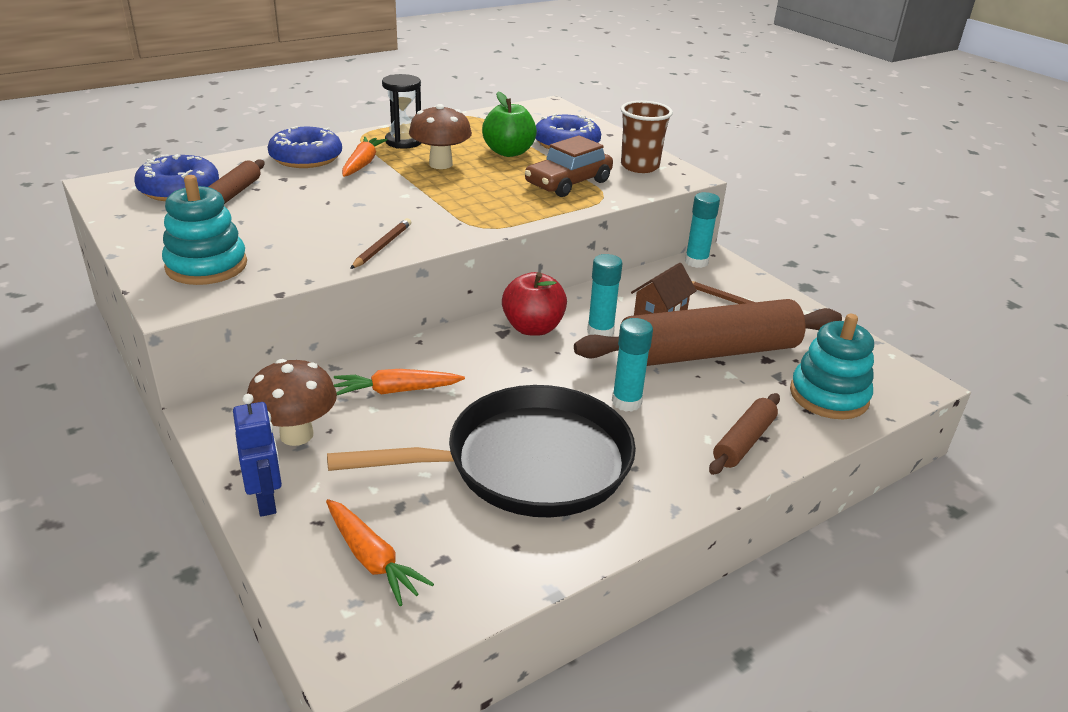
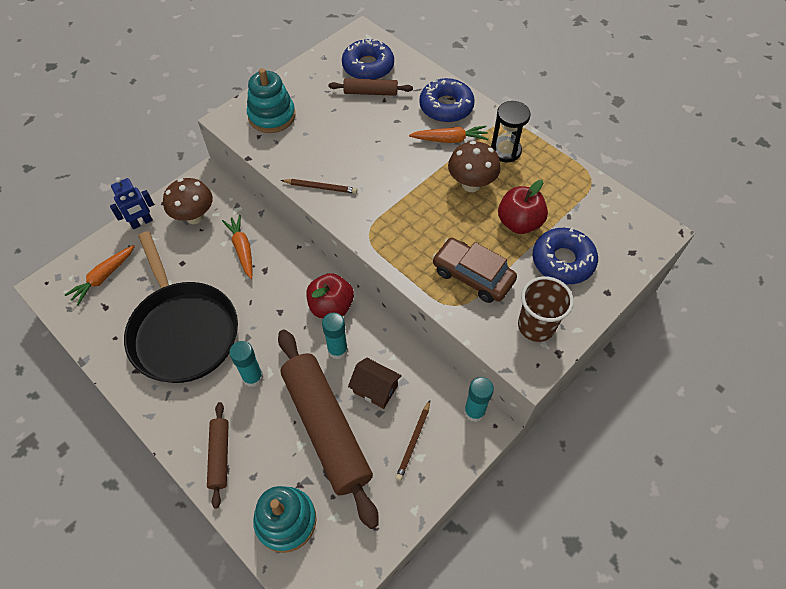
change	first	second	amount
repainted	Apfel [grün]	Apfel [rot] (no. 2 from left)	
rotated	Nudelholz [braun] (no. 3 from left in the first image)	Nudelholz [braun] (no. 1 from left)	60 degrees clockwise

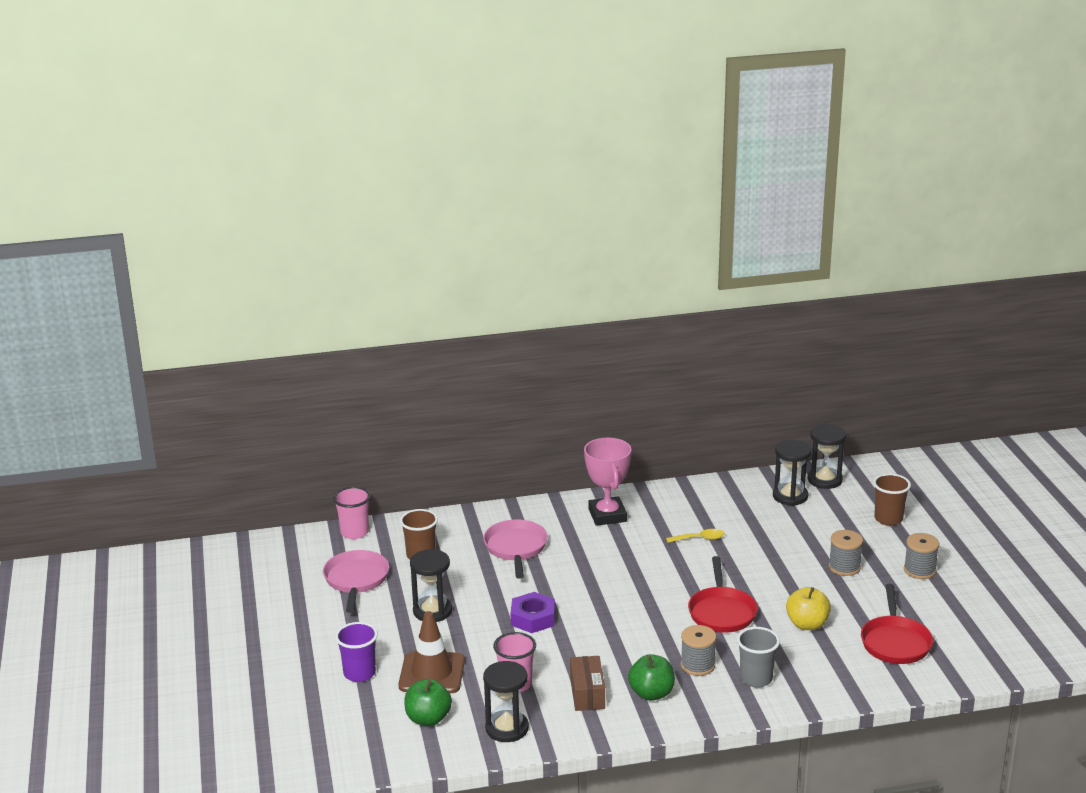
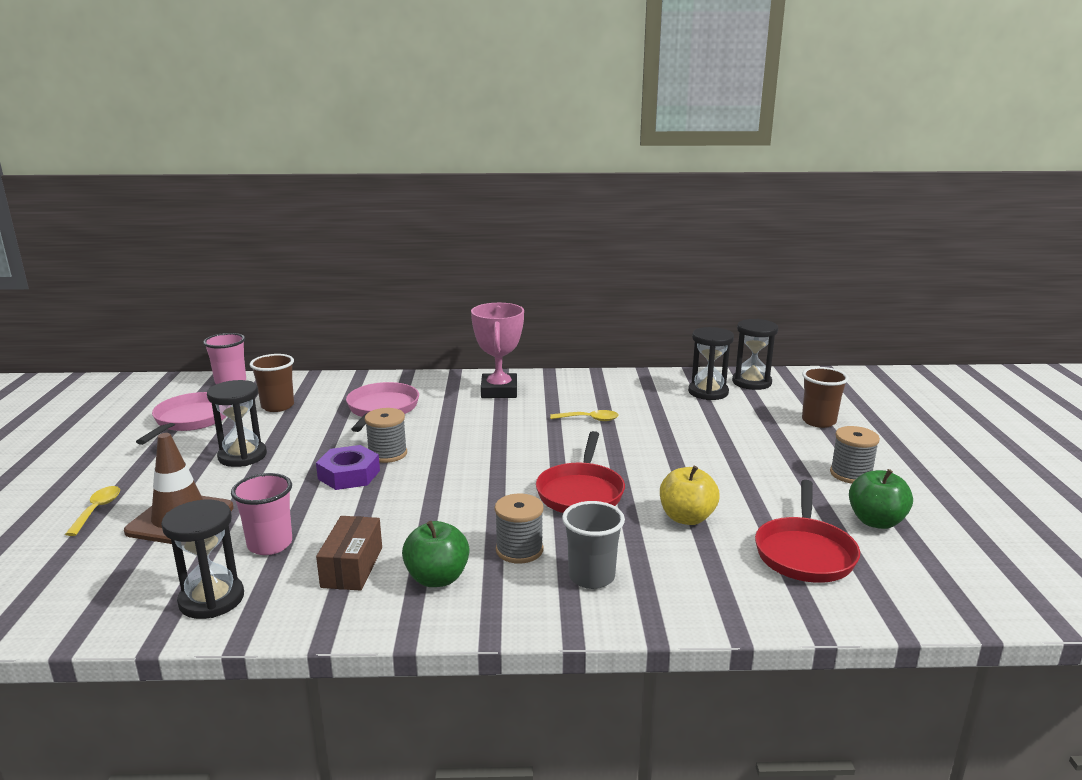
change	first	second	amount
swapped	Becher [lila]	Löffel [gelb] (no. 1 from left)	
shifted	Apfel [grün] (no. 1 from left in the first image)	Apfel [grün] (no. 2 from left)	
shifted	Garnrolle [grau] (no. 2 from left in the first image)	Garnrolle [grau] (no. 1 from left)	

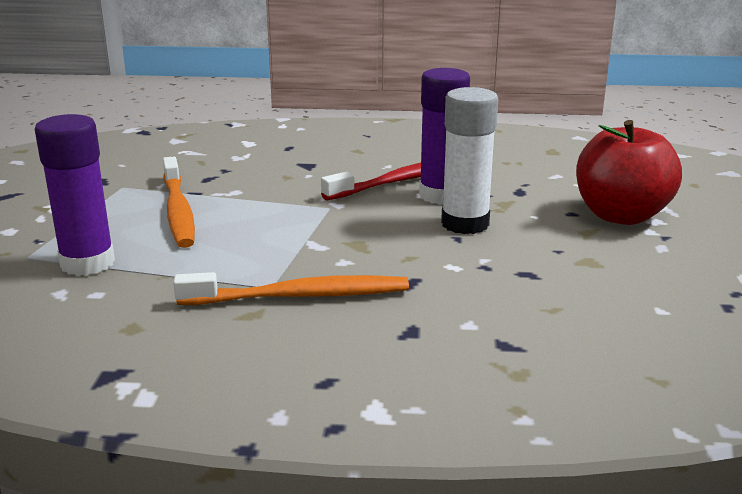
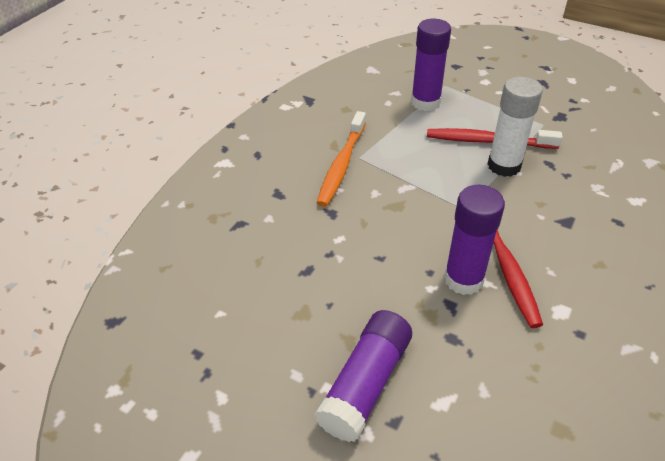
change	first	second	amount
repainted	Zahnbürste [orange] (no. 1 from left)	Zahnbürste [rot] (no. 1 from left)	
shifted	Klebestift [weiß]		
swapped	Apfel [rot]	Klebestift [lila] (no. 1 from left)	

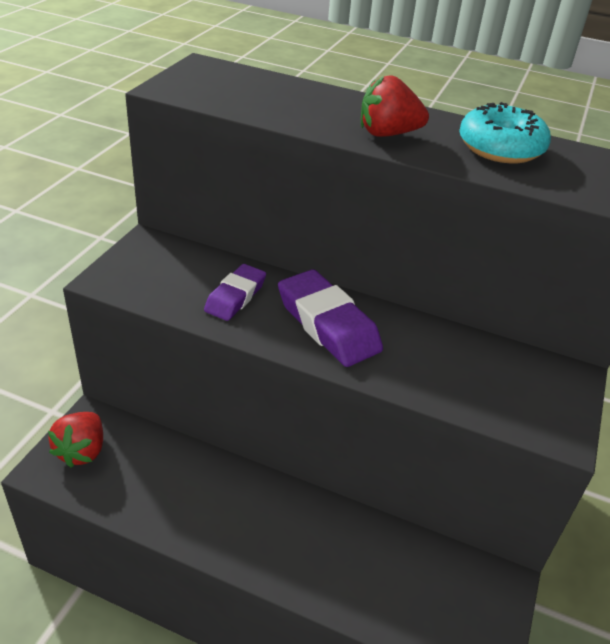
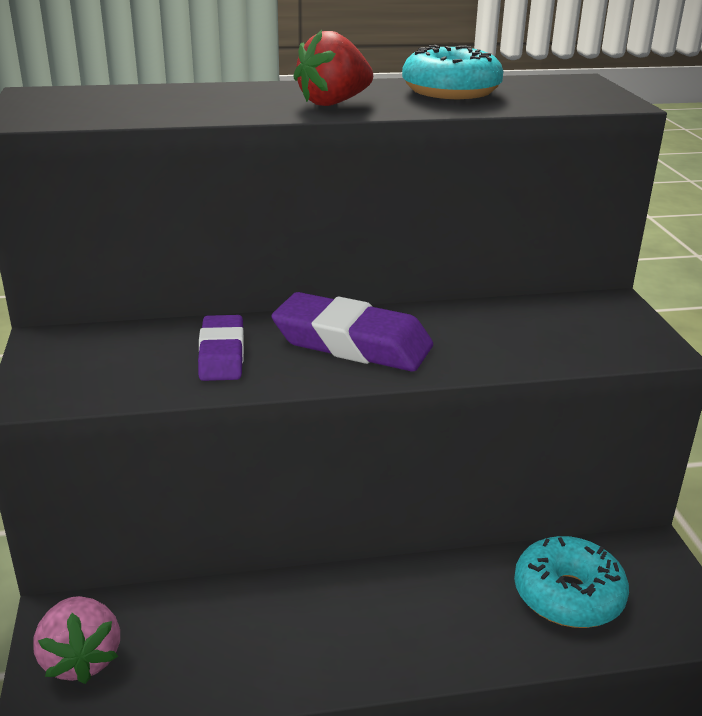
change	first	second	amount
repainted	Erdbeere [rot] (no. 1 from left)	Erdbeere [rosa]	
new		Donut [türkis] (no. 2 from left)	

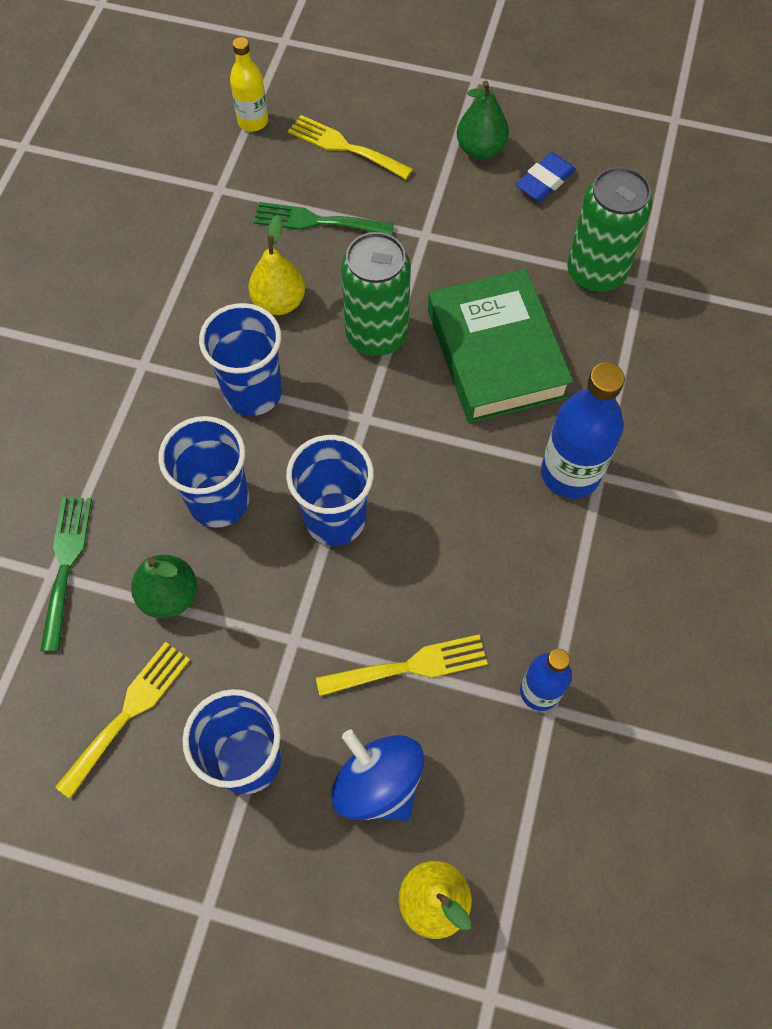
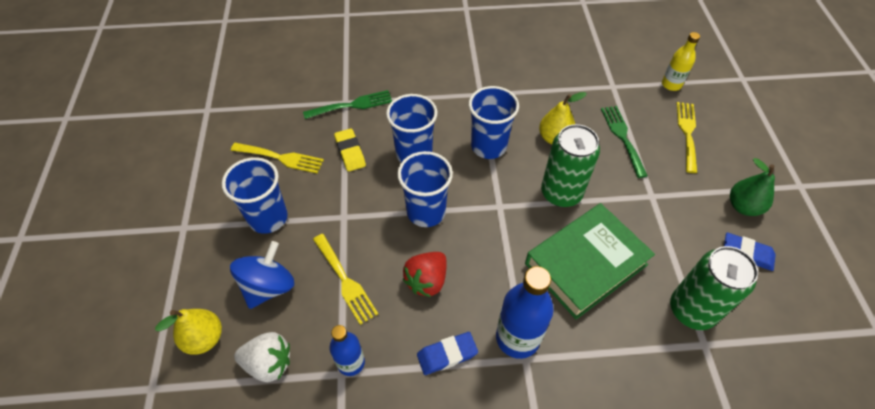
change	first	second	amount
swapped	Birne [grün] (no. 1 from left)	Radiergummi [gelb]	
new		Erdbeere [weiß]	
new		Erdbeere [rot]	
new		Radiergummi [blau] (no. 1 from left)	

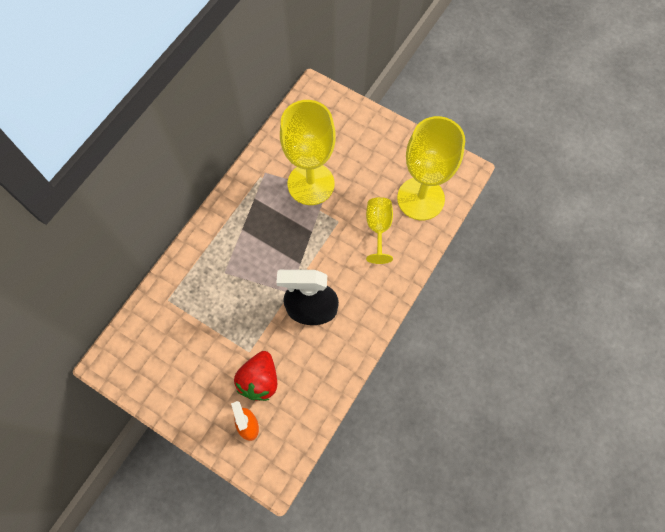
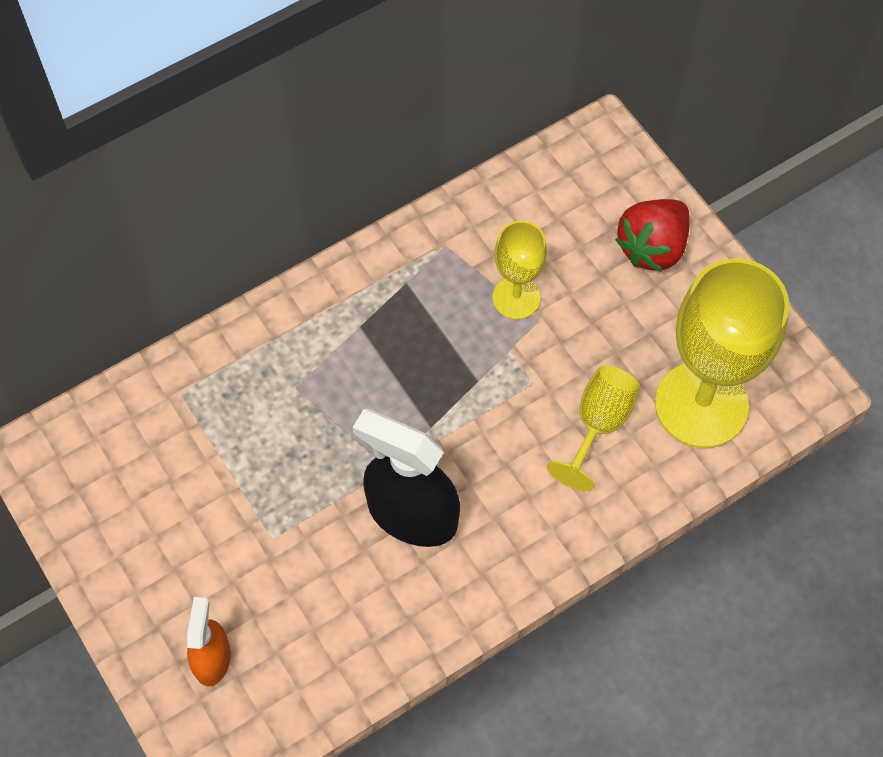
change	first	second	amount
shifted	Erdbeere [rot]		
scaled	Kelch [gelb] (no. 1 from left)		x0.53

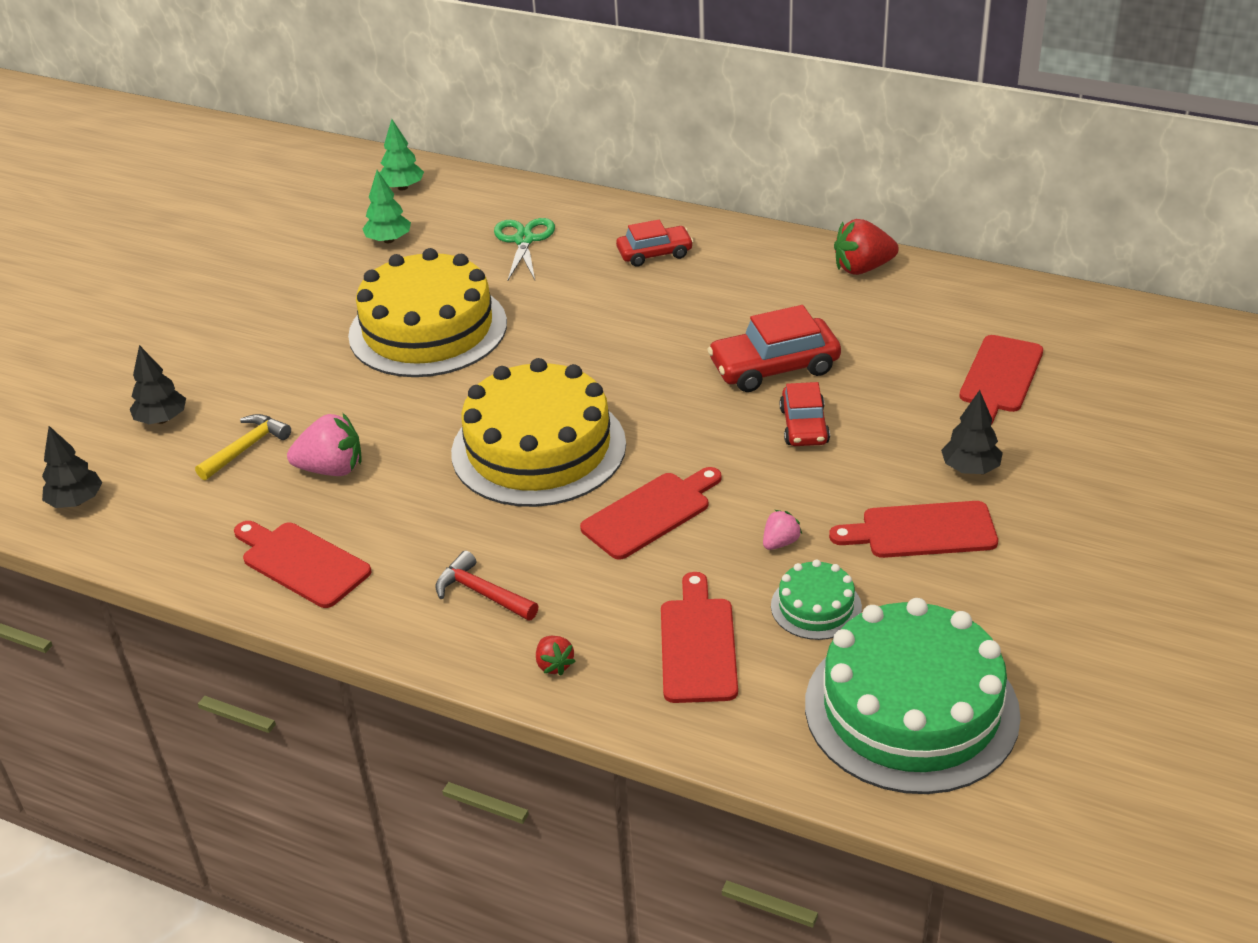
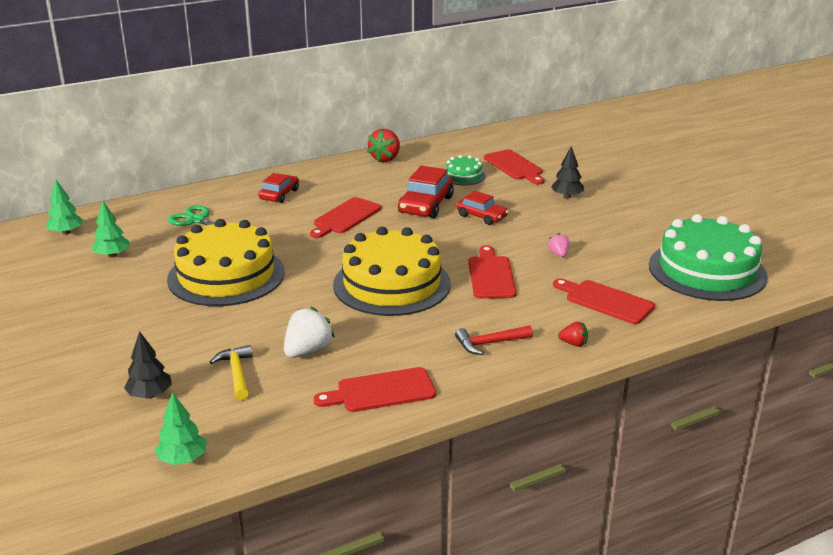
change	first	second	amount
repainted	Baum [schwarz] (no. 1 from left)	Baum [grün] (no. 3 from left)	
repainted	Erdbeere [rosa] (no. 1 from left)	Erdbeere [weiß]	
shifted	Kuchen [grün] (no. 1 from left)		
shifted	Schneidebrett [rot] (no. 4 from left in the first image)	Schneidebrett [rot] (no. 1 from left)	

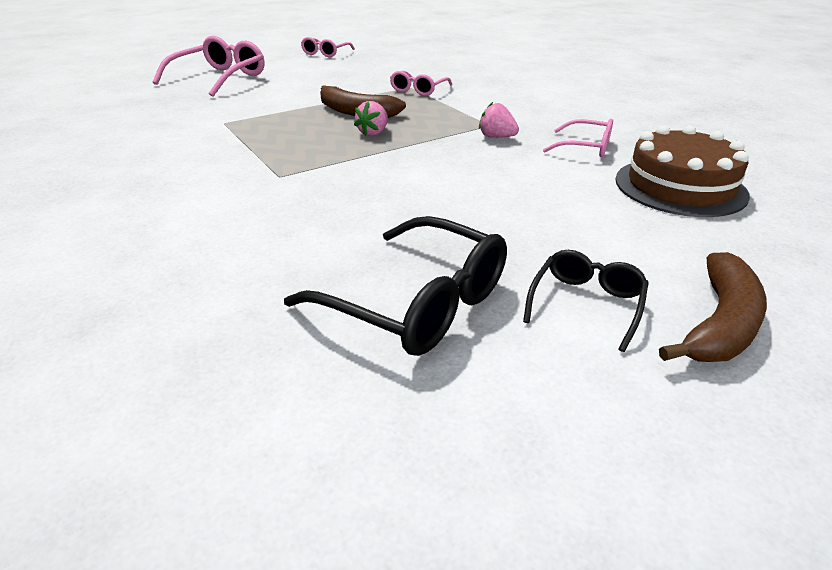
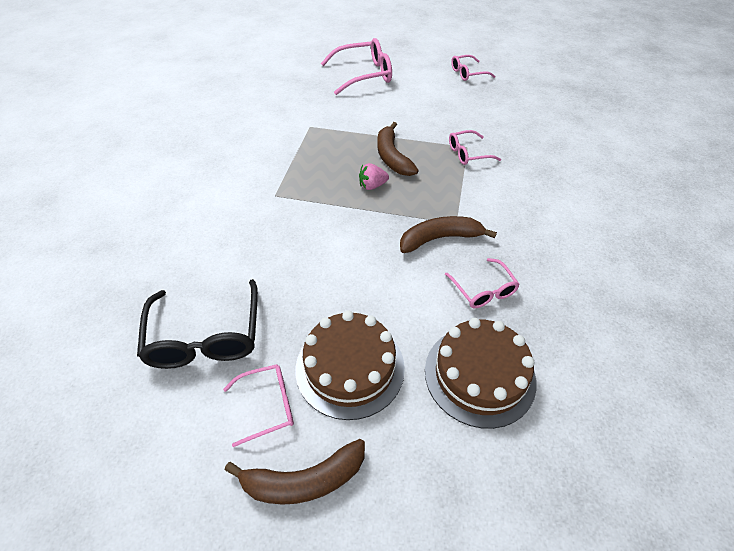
change	first	second	amount
swapped	Erdbeere [rosa] (no. 2 from left)	Banane [braun] (no. 3 from left)	
repainted	Brille [schwarz] (no. 2 from left)	Brille [rosa] (no. 1 from left)	
new		Kuchen [braun] (no. 1 from left)	

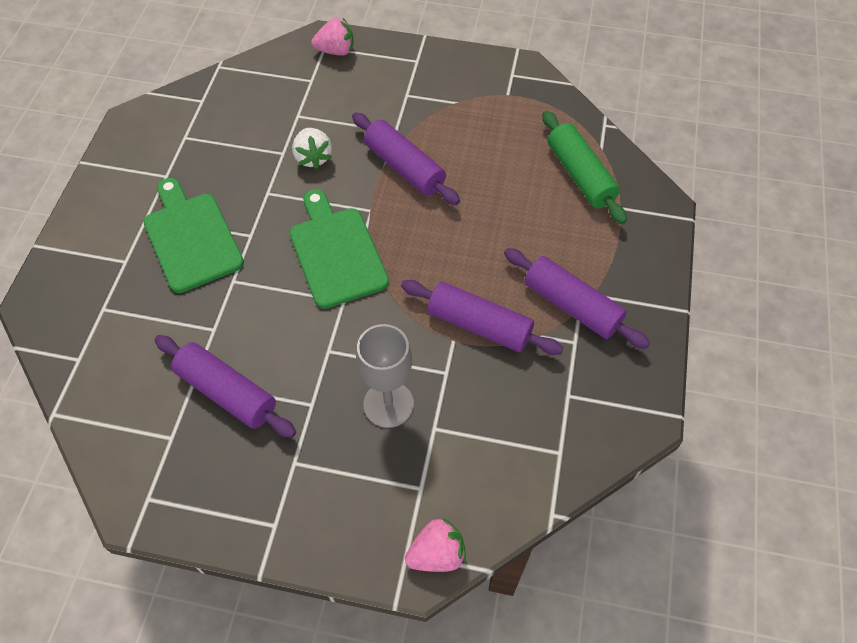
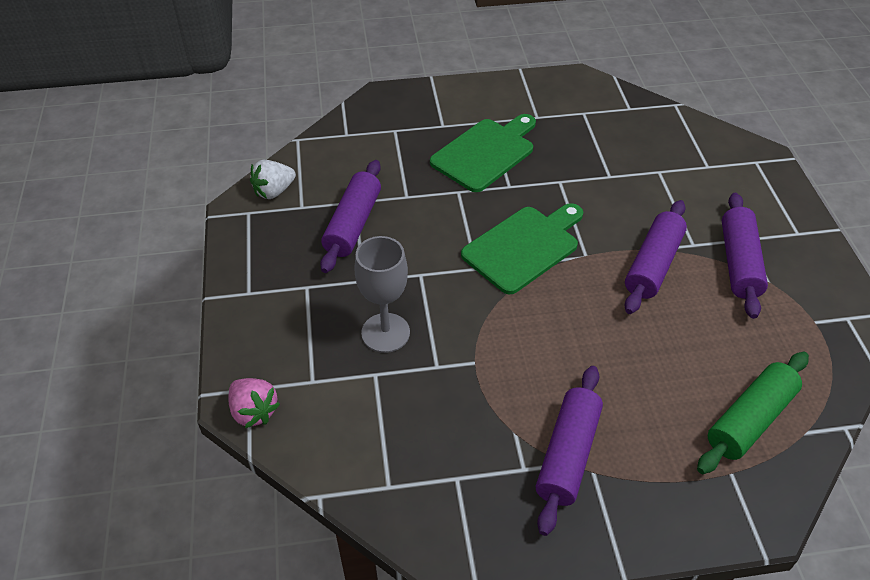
change	first	second	amount
shifted	Erdbeere [weiß]		
gone	Erdbeere [rosa] (no. 1 from left)		
shifted	Nudelholz [lila] (no. 3 from left in the first image)	Nudelholz [lila] (no. 4 from left)	

